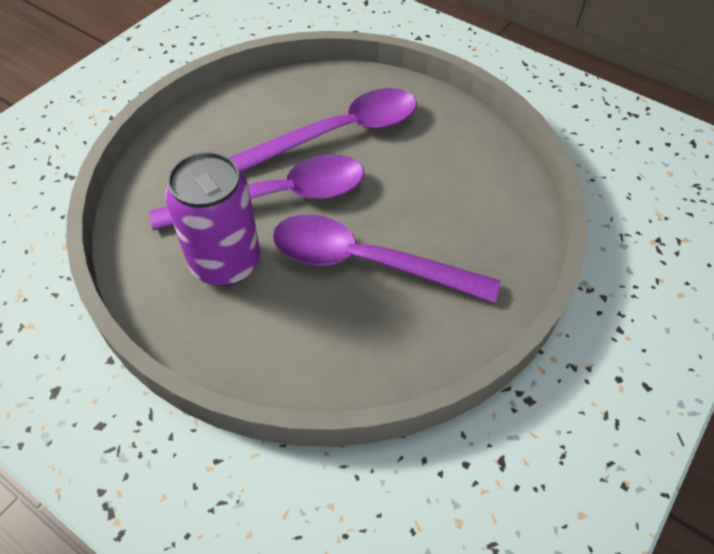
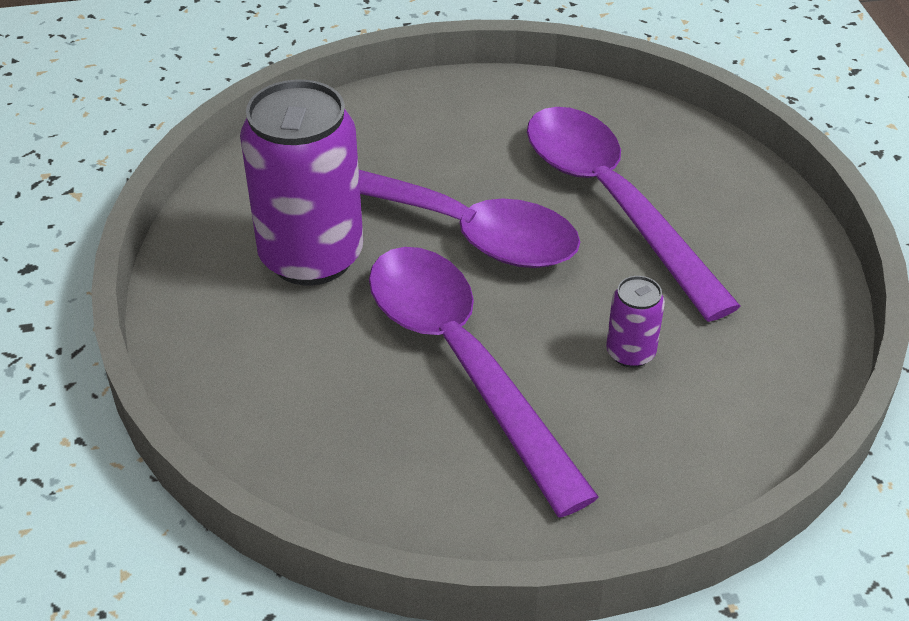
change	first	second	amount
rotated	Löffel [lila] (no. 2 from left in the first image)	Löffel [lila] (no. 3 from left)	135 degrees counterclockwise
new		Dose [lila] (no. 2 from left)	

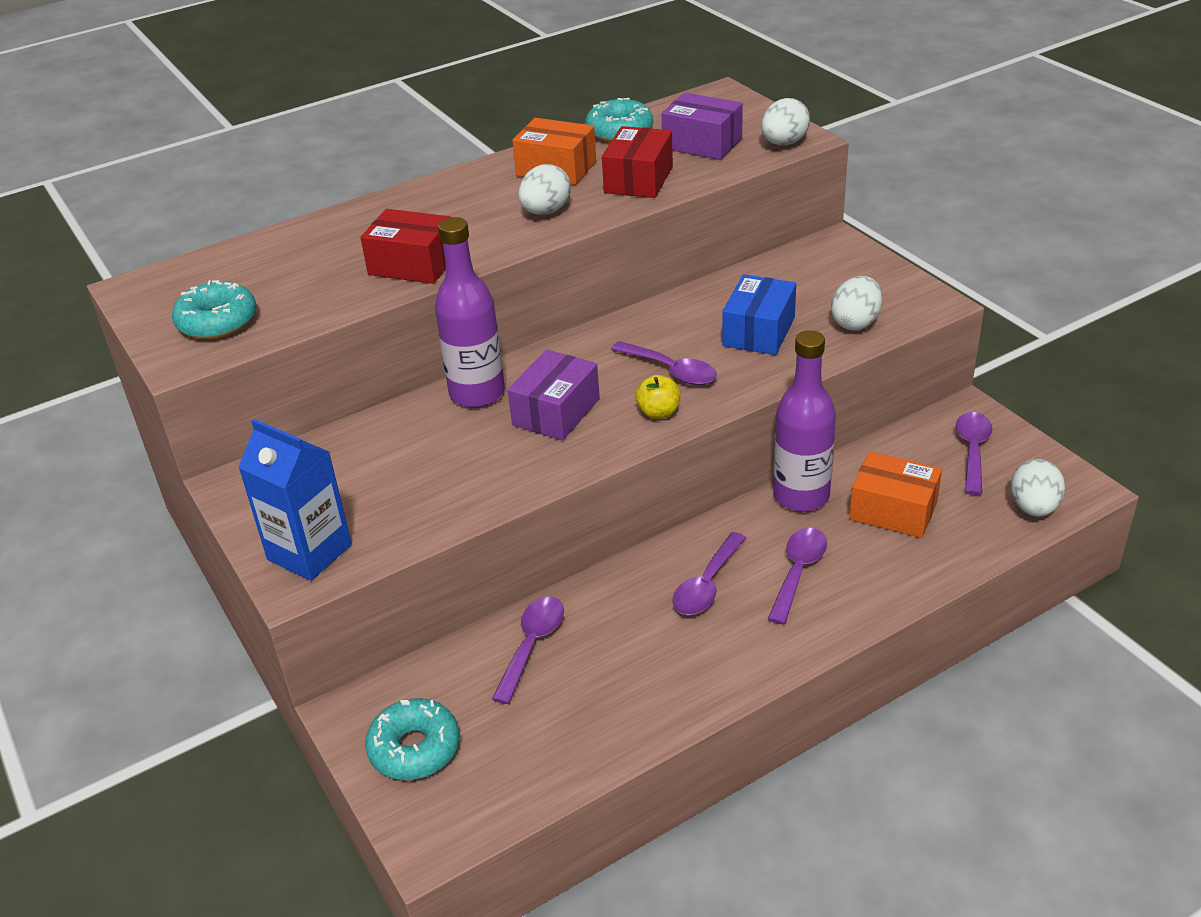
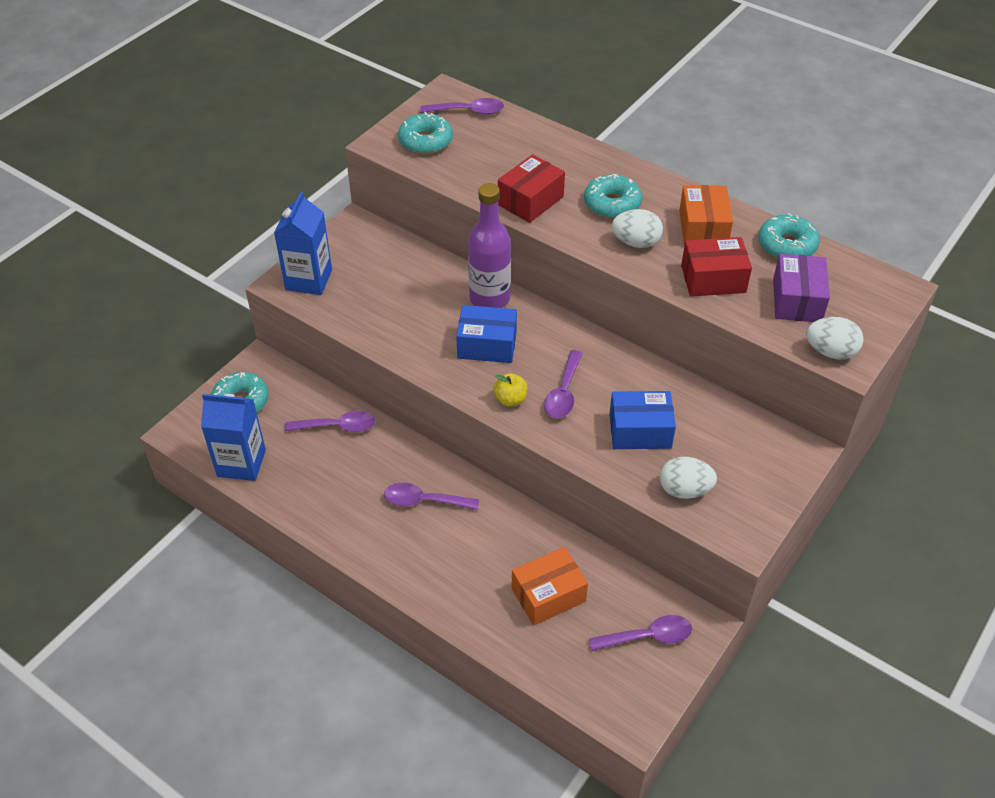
change	first	second	amount
rotated	Schachtel [rot] (no. 1 from left)		45 degrees clockwise
repainted	Schachtel [lila] (no. 1 from left)	Schachtel [blau] (no. 1 from left)	
shifted	Löffel [lila] (no. 4 from left in the first image)	Löffel [lila] (no. 3 from left)	
gone	Flasche [lila] (no. 2 from left)		
rotated	Schachtel [orange] (no. 2 from left in the first image)	Schachtel [orange] (no. 1 from left)	60 degrees clockwise
gone	Ei [weiß] (no. 4 from left)		
new		Getränkekarton [blau] (no. 1 from left)	
new		Donut [türkis] (no. 3 from left)	

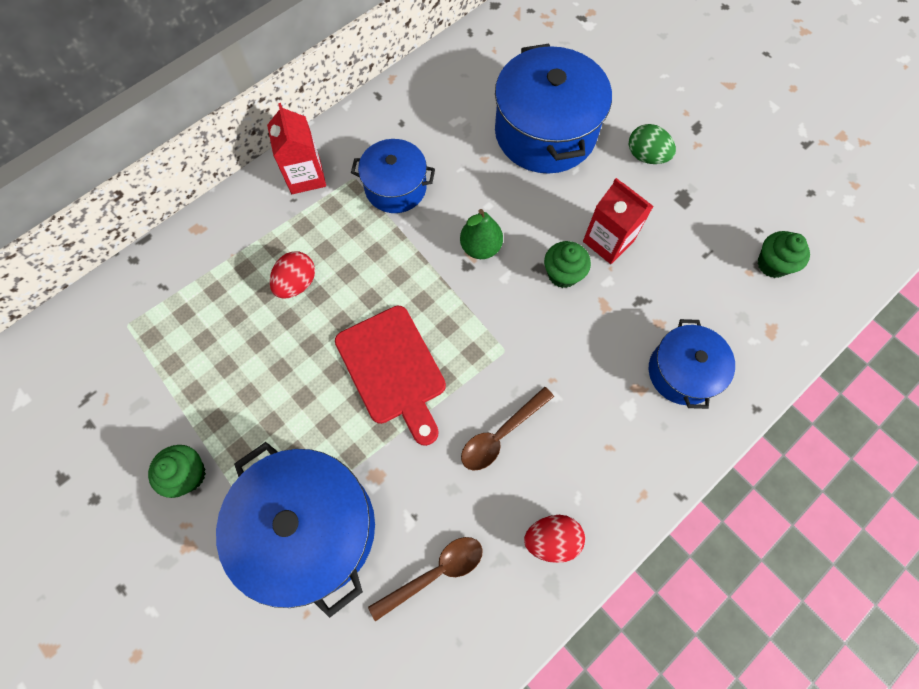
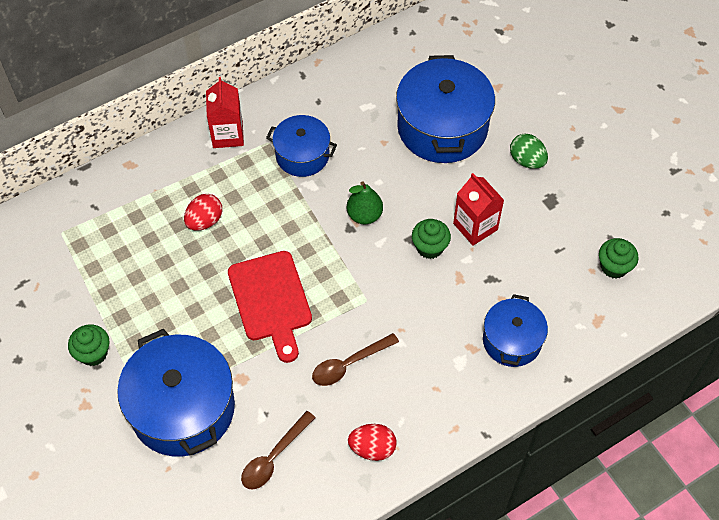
change	first	second	amount
rotated	Löffel [braun] (no. 1 from left)		150 degrees clockwise

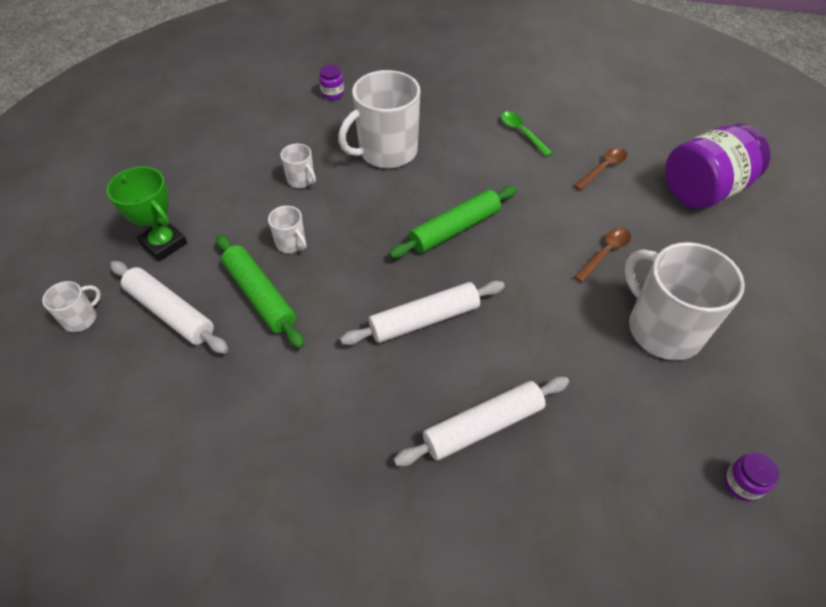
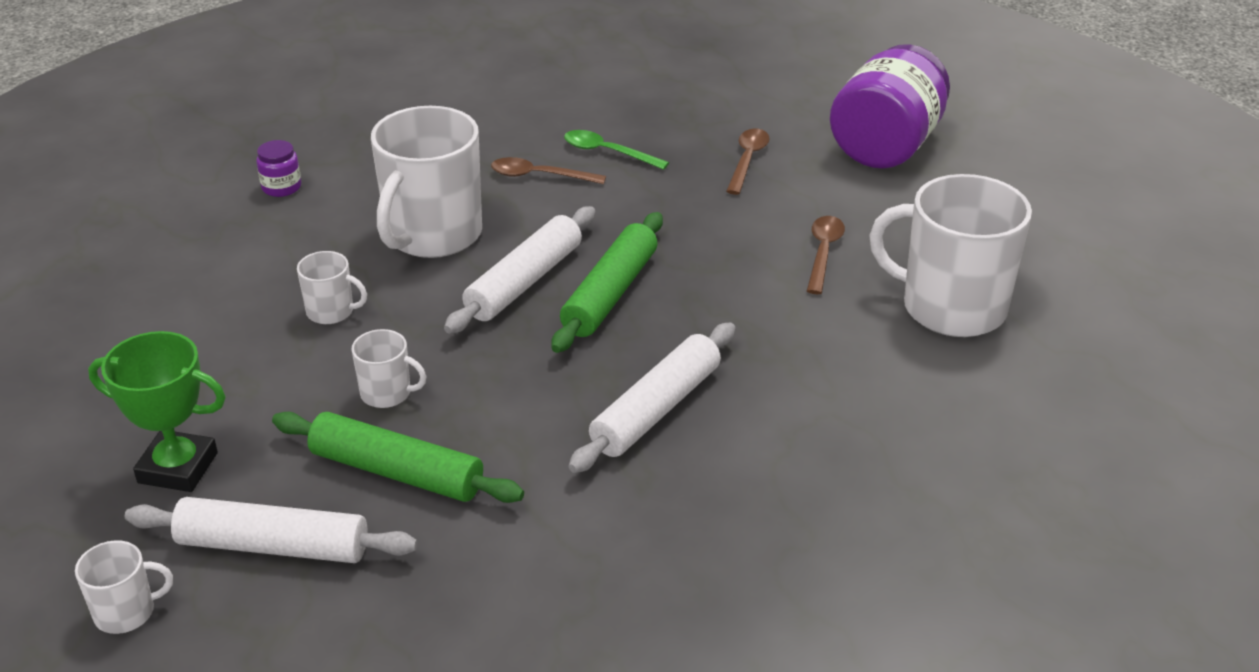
change	first	second	amount
rotated	Tasse [weiß] (no. 1 from left)		60 degrees clockwise
shifted	Nudelholz [weiß] (no. 3 from left in the first image)	Nudelholz [weiß] (no. 2 from left)	
gone	Einmachglas [lila] (no. 3 from left)		
new		Löffel [braun] (no. 1 from left)	

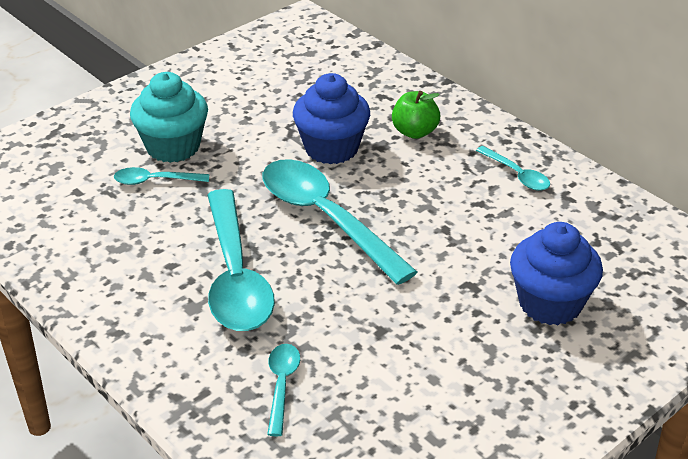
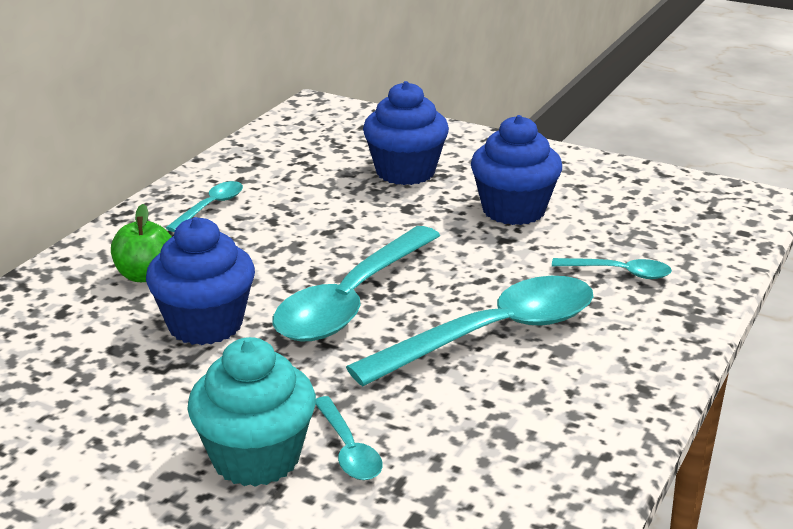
change	first	second	amount
rotated	Löffel [türkis] (no. 3 from left in the first image)	Löffel [türkis] (no. 5 from left)	150 degrees counterclockwise
new		Muffin [blau] (no. 3 from left)	

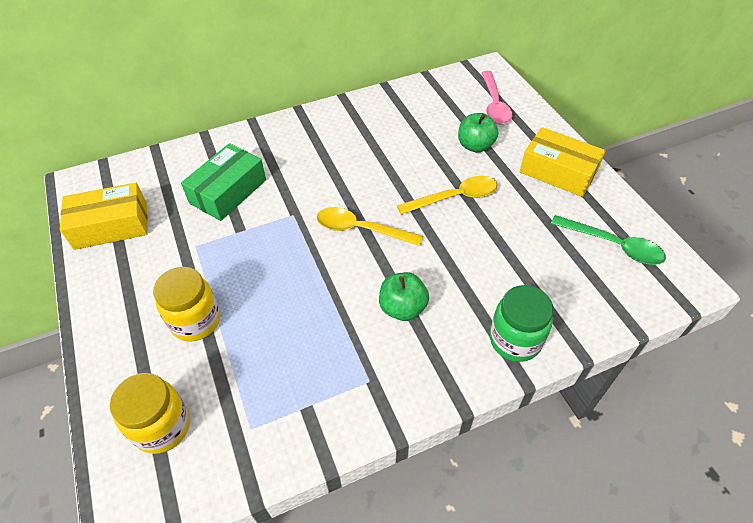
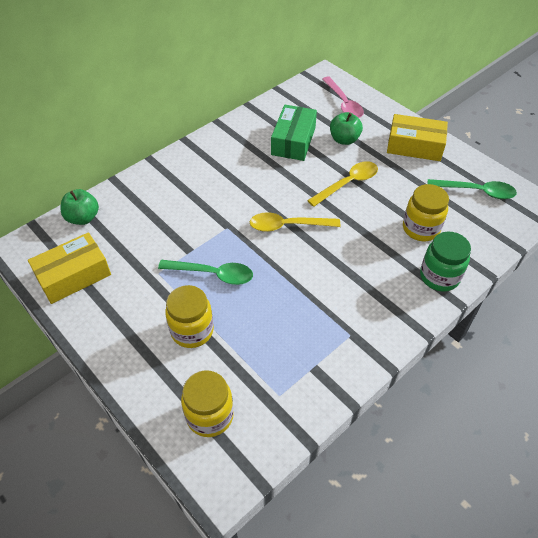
change	first	second	amount
shifted	Schachtel [grün]		
shifted	Apfel [grün] (no. 1 from left)		
new		Löffel [grün] (no. 1 from left)	
new		Einmachglas [gelb] (no. 3 from left)	

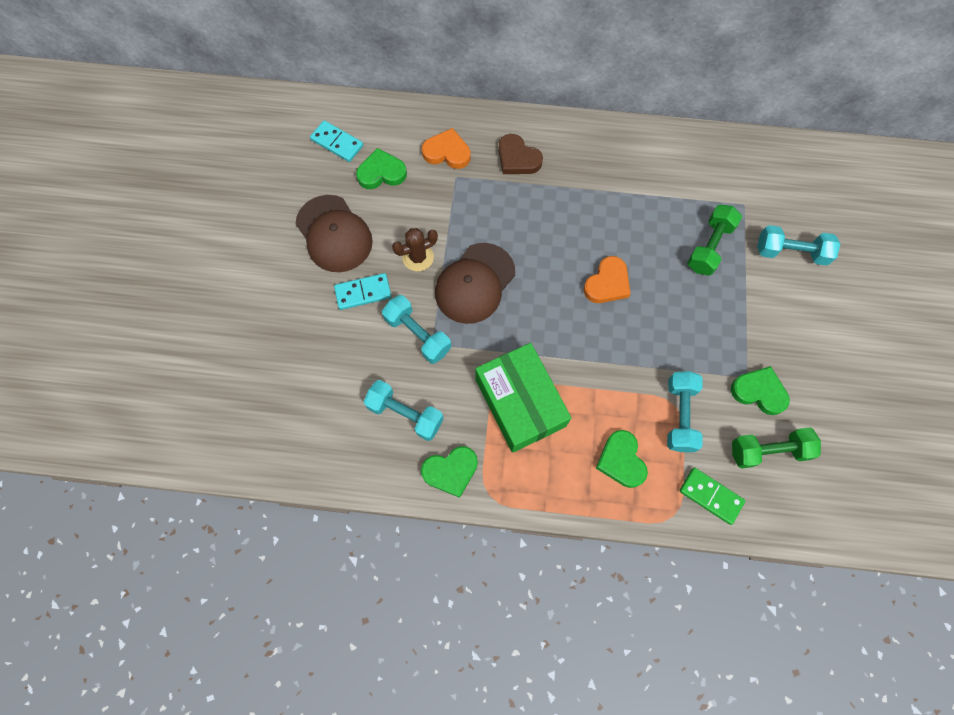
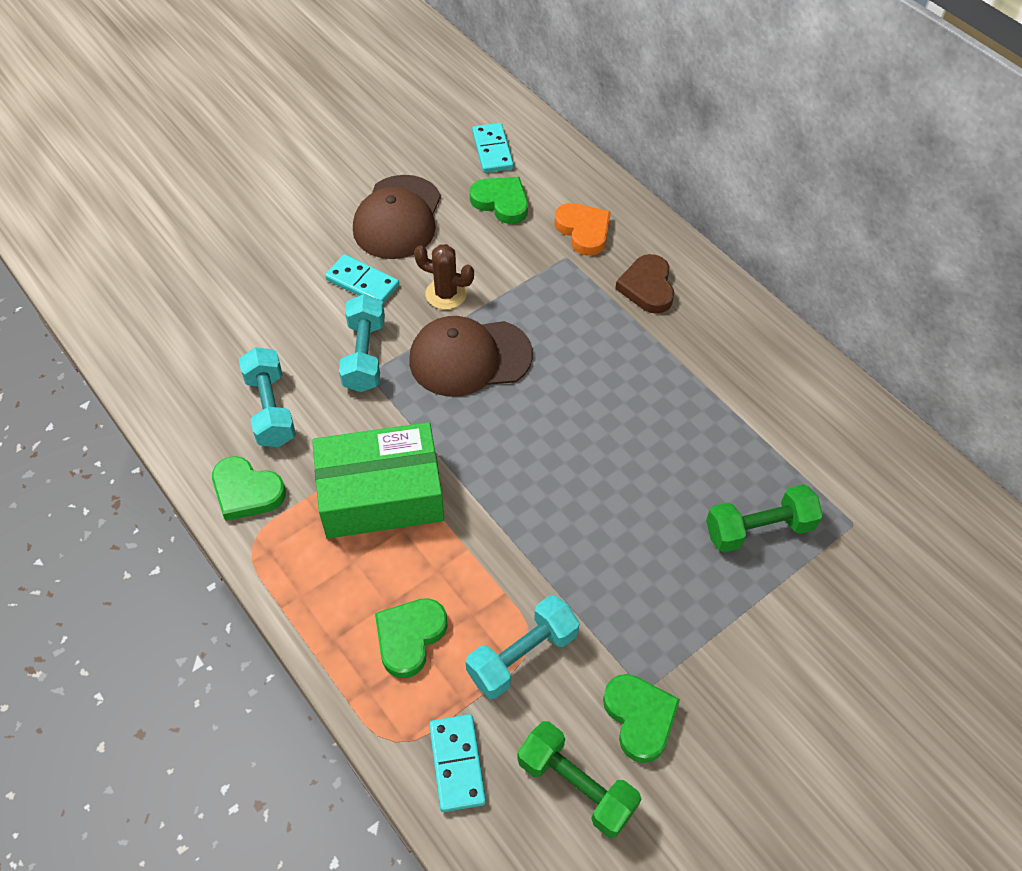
change	first	second	amount
rotated	Schachtel [grün]		60 degrees clockwise
gone	Herz [orange] (no. 2 from left)		
repainted	Dominostein [grün]	Dominostein [türkis] (no. 2 from left)	
gone	Hantel [türkis] (no. 4 from left)		

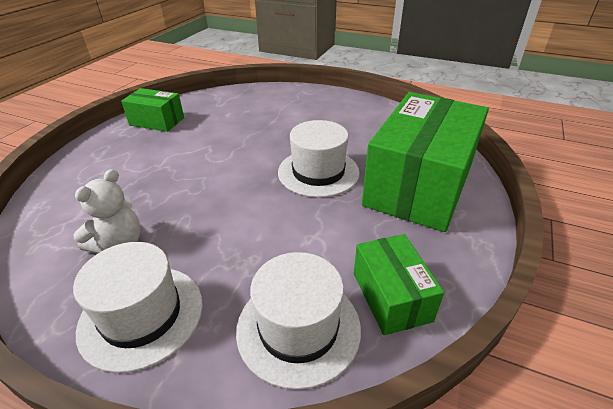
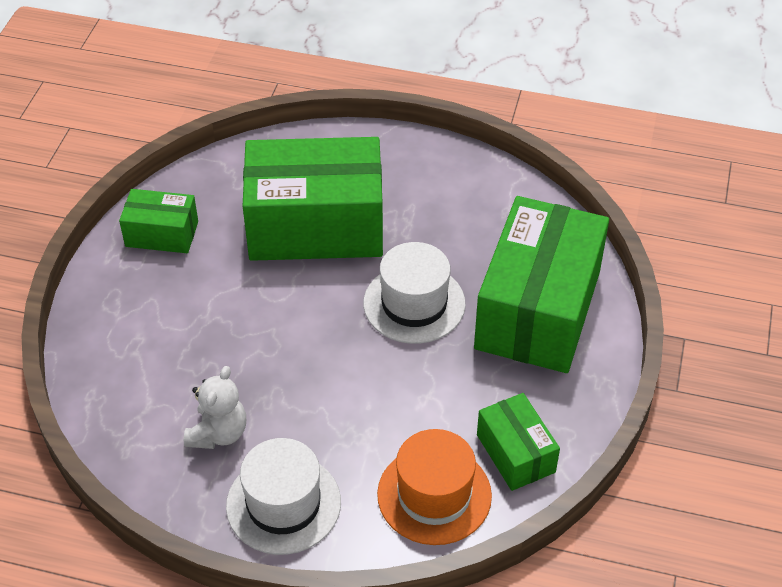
change	first	second	amount
repainted	Hut [weiß] (no. 2 from left)	Hut [orange]	
new		Schachtel [grün] (no. 2 from left)	

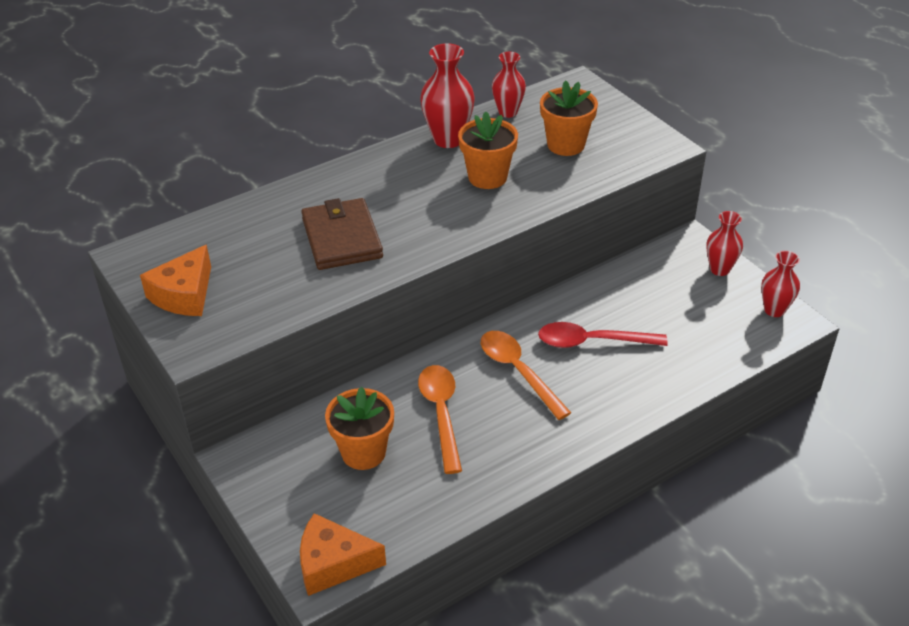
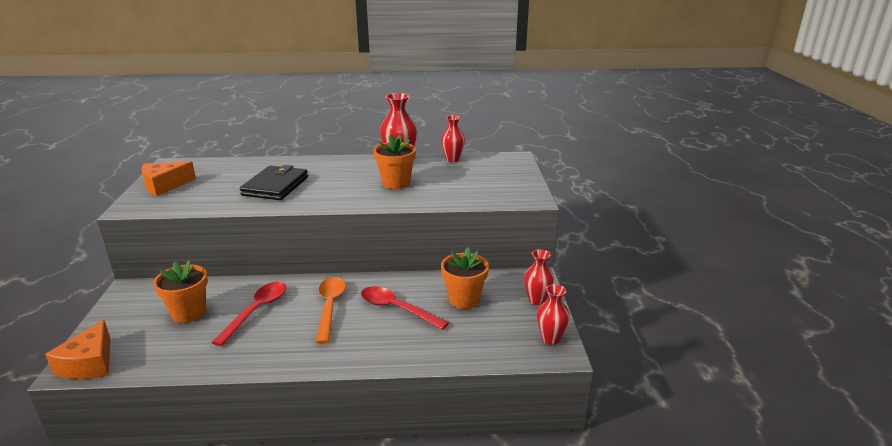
change	first	second	amount
rotated	Käse [orange] (no. 2 from left in the first image)	Käse [orange] (no. 1 from left)	120 degrees counterclockwise
repainted	Geldbörse [braun]	Geldbörse [schwarz]	
repainted	Löffel [orange] (no. 1 from left)	Löffel [rot] (no. 1 from left)	
shifted	Blumentopf [orange] (no. 3 from left)		

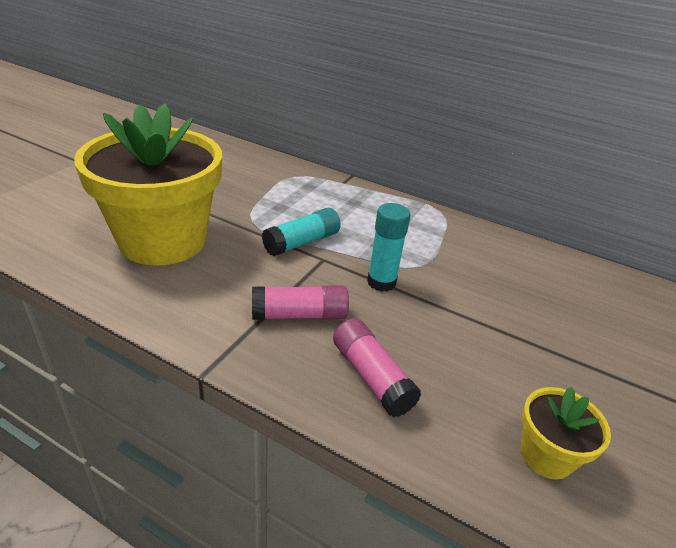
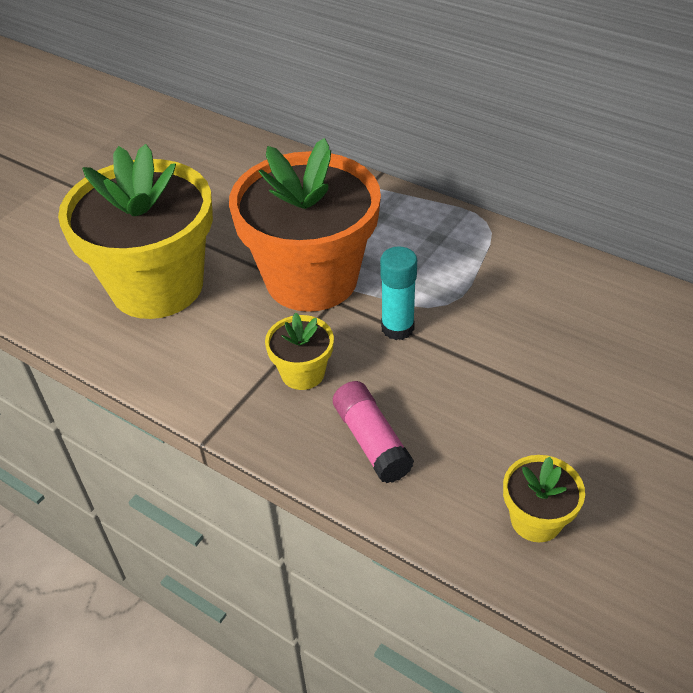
change	first	second	amount
swapped	Klebestift [rosa] (no. 1 from left)	Blumentopf [gelb] (no. 2 from left)	
swapped	Klebestift [türkis] (no. 1 from left)	Blumentopf [orange]	

